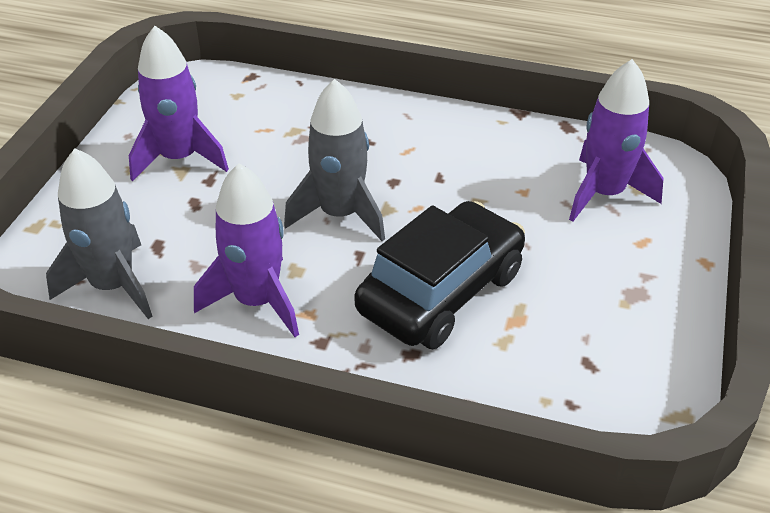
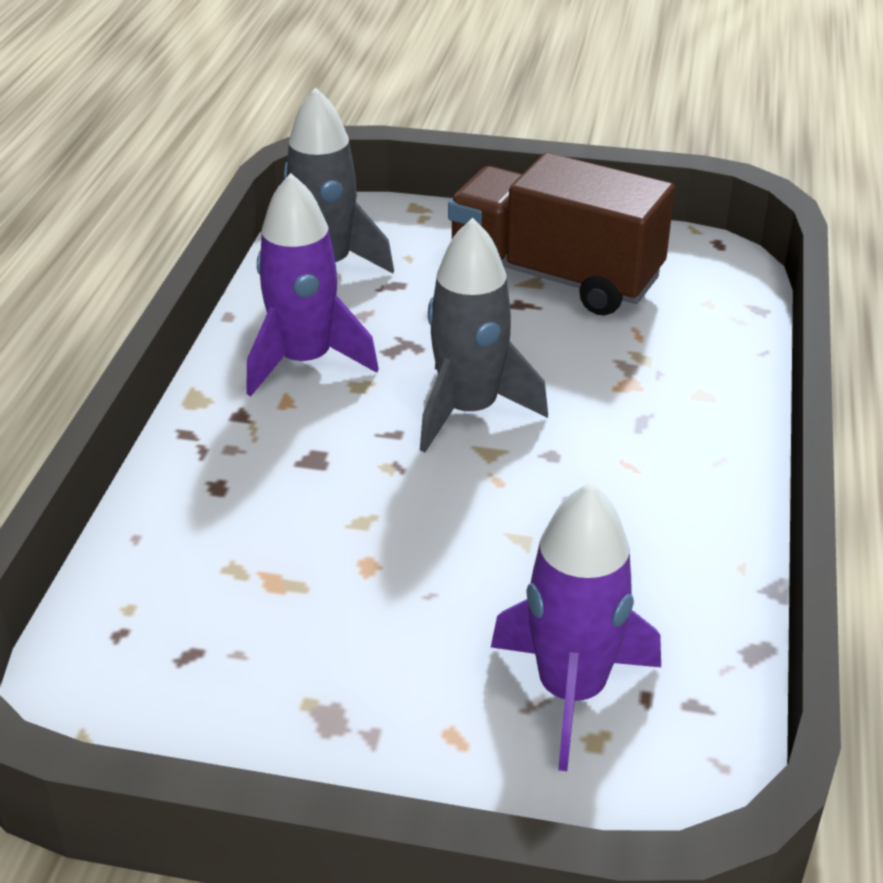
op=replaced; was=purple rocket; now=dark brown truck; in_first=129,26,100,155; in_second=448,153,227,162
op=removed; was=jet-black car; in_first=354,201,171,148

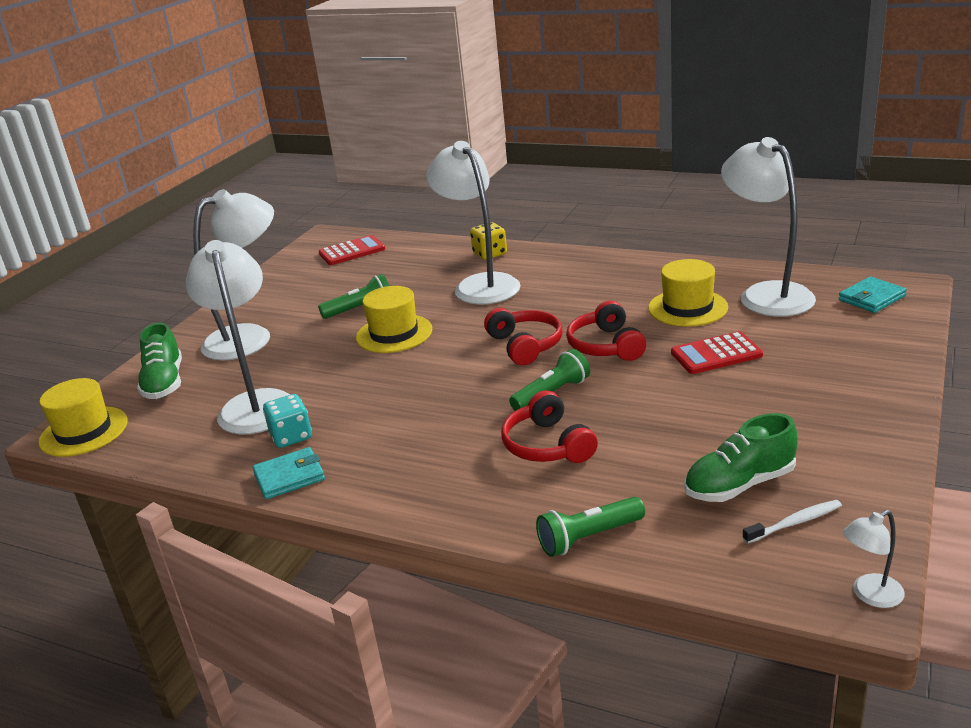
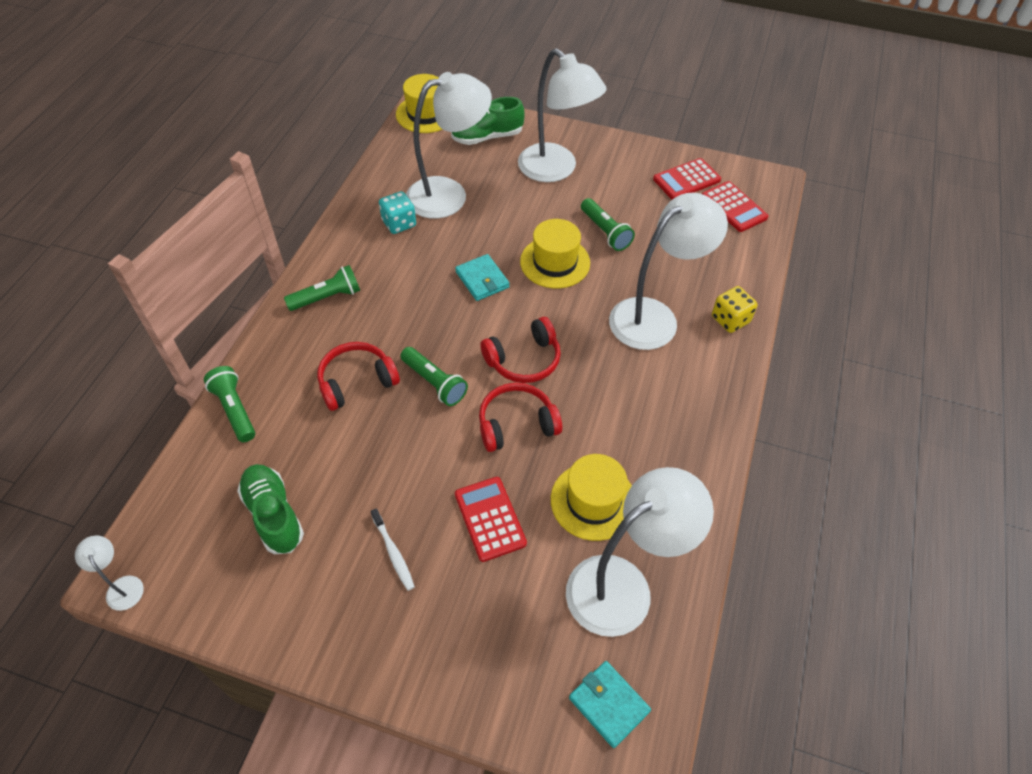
op=added; now=emerald torch; in_second=284,265,76,46
op=moved; was=pure white toothbrush; in_first=742,500,100,44; in_second=371,508,44,83
op=moved; was=turquoise billfold; in_first=252,447,73,52; in_second=455,254,55,47
op=added; now=red adding machine; in_second=653,158,68,41

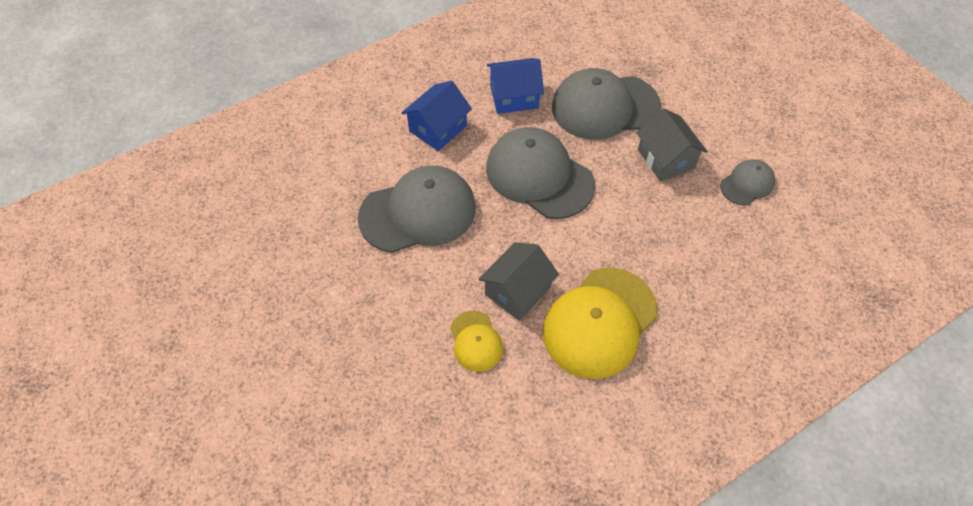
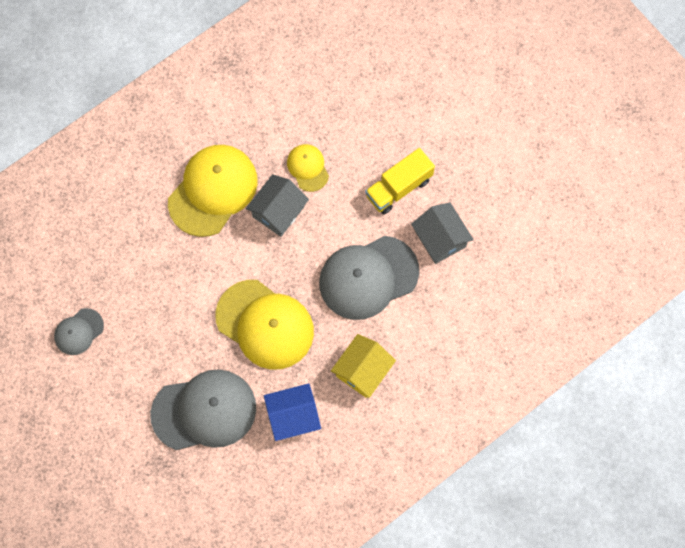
op=recoloured; was=gray baseball cap; now=bright yellow baseball cap; in_first=486,127,109,92; in_second=215,280,99,90
op=recoloured; was=royal blue toy house; now=bright yellow toy house; in_first=401,81,71,70; in_second=331,334,65,64
op=added; now=bright yellow truck; in_second=365,148,70,67
op=moved; was=gray toy house; in_first=636,108,72,74; in_second=411,203,63,61

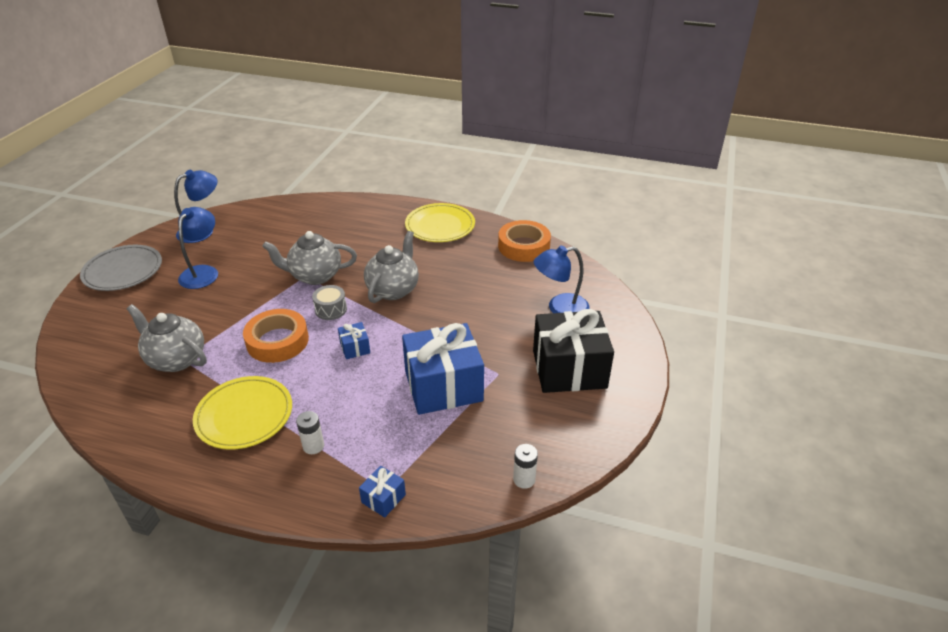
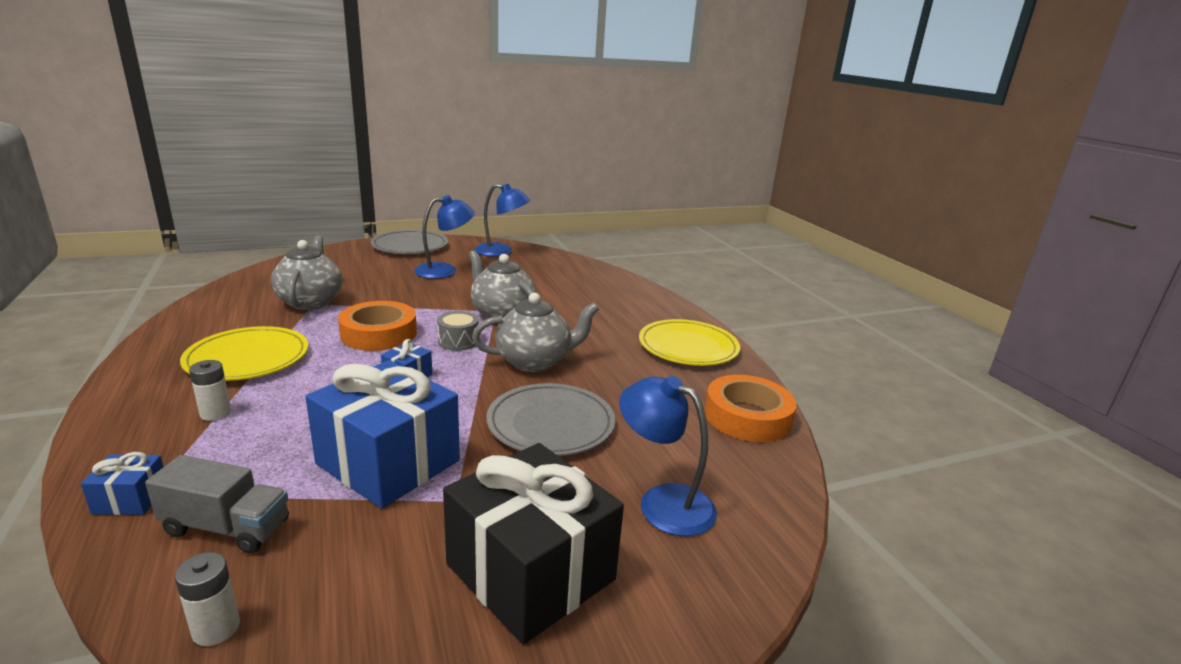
op=added; now=gray truck; in_second=145,455,144,99
op=added; now=gray flat dish; in_second=486,383,129,73

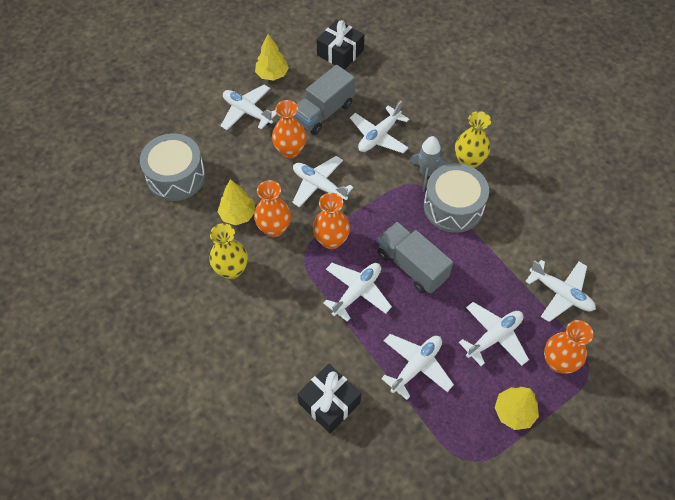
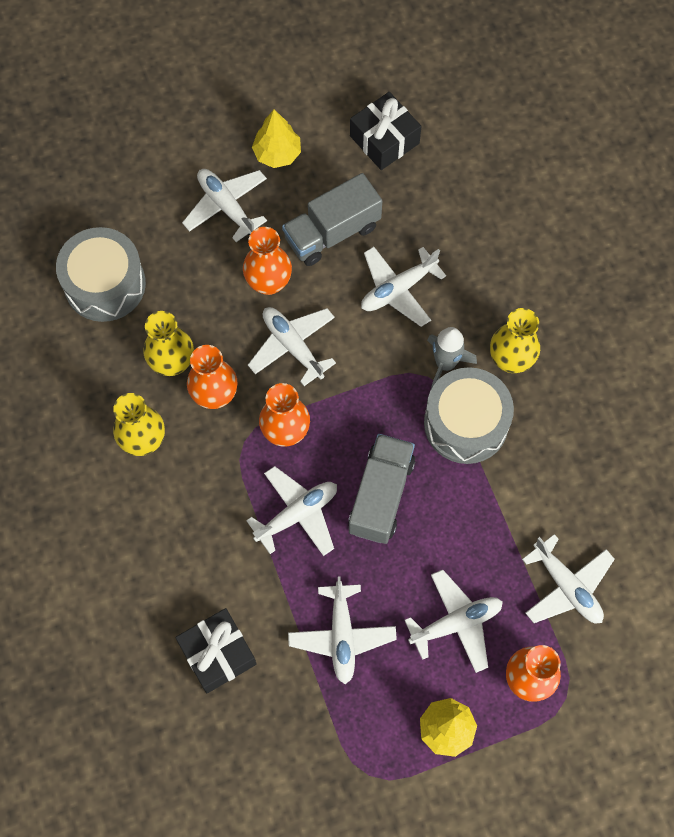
op=replaced; was=bright yellow toy tree; now=bright yellow vase; in_first=217,179,38,46; in_second=143,311,51,65
op=turned; was=pure white aeroplane; in_first=381,334,73,66; in_second=288,576,109,108; clockwise=120
op=turned; was=gray truck; in_first=378,222,75,72; in_second=348,434,67,110; clockwise=45

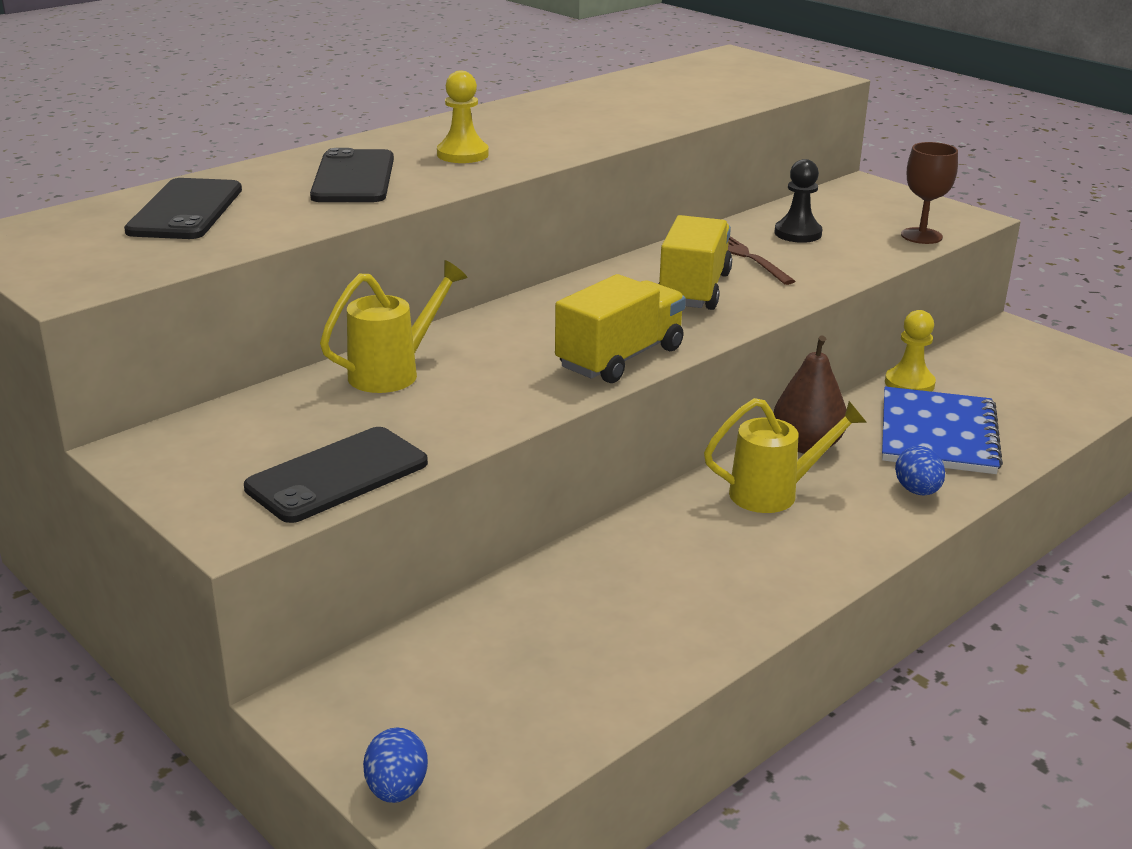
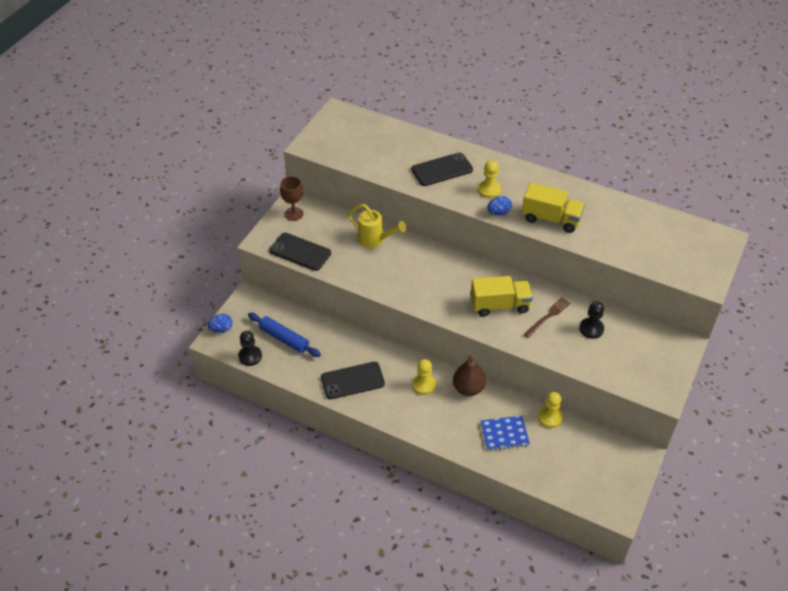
op=added; now=jet-black pawn; in_second=238,331,24,35
op=added; now=royal blue pastry roller; in_second=248,313,73,44
op=moved; was=dark brown wine glass; in_first=901,142,57,102; in_second=280,176,24,45
op=moved; was=jet-black mobile phone; in_first=124,178,118,61; in_second=321,362,64,37
op=replaced; was=bright yellow sprinkling can; now=bright yellow pawn; in_first=704,398,163,115; in_second=412,359,24,36
op=resized; was=royal blue exercise book; in_first=882,387,121,87; in_second=481,416,49,35; ratio=0.66
op=moved; was=royal blue egg; in_first=895,446,50,50; in_second=487,196,25,20
op=moved; was=bright yellow truck; in_first=555,274,131,109; in_second=522,182,63,51

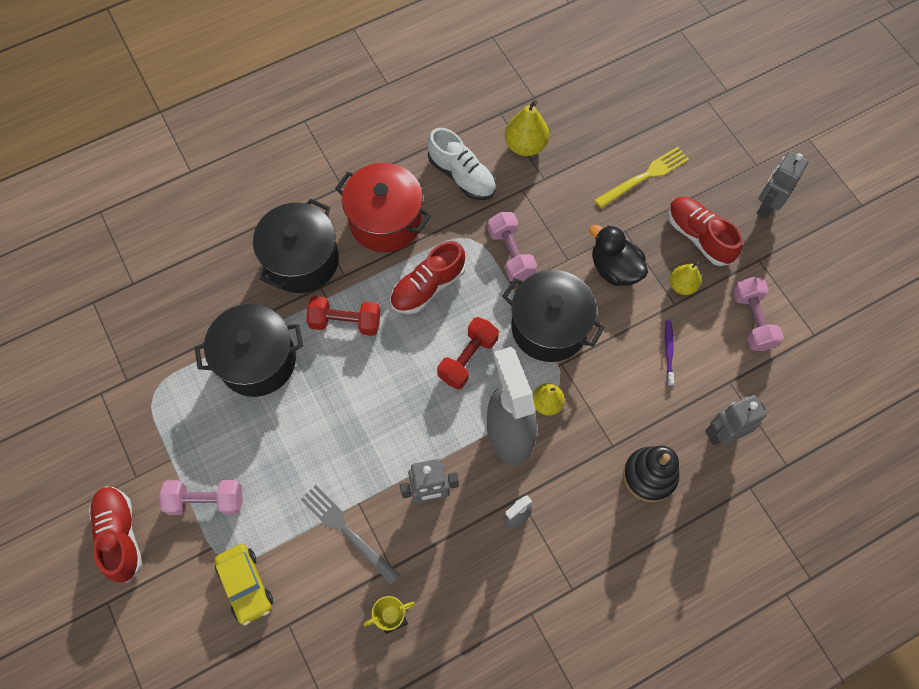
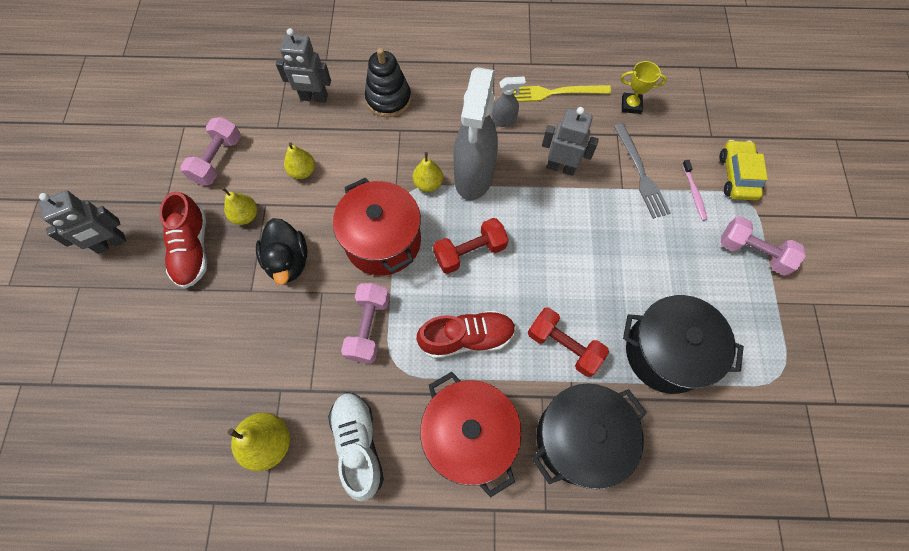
op=replaced; was=purple toothbrush; now=bright yellow pear fruit; in_first=665,320,9,66; in_second=284,142,31,37
op=recoloured; was=jet-black pot; now=red pot; in_first=502,270,103,92; in_second=333,178,88,98
op=moved; was=bright yellow fork; in_first=594,147,95,61; in_second=513,85,98,17
op=added; now=rose-pink toothbrush; in_second=682,160,25,61
op=removed; was=red lace-up shoe; in_first=89,486,53,96

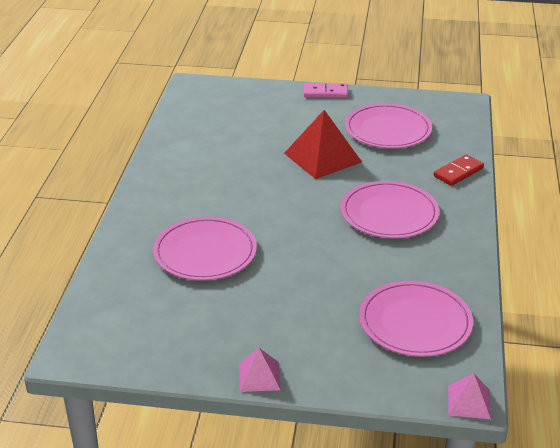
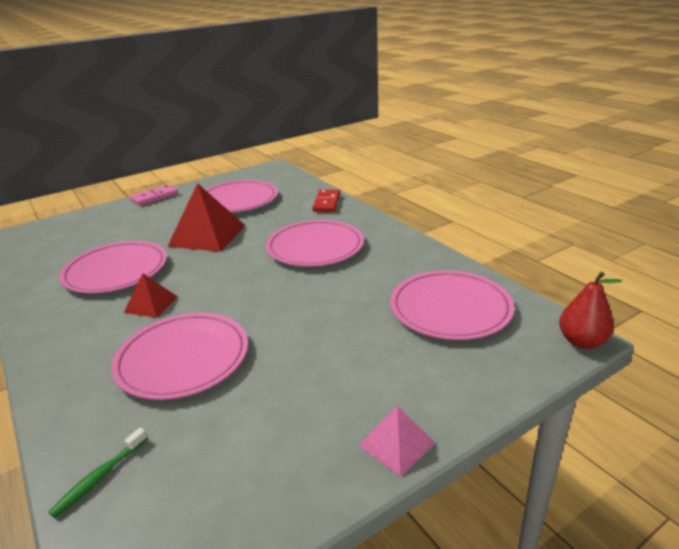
op=added; now=emerald toothbrush; in_second=48,428,100,90
op=added; now=rose-pink flat dish; in_second=59,241,108,52
op=added; now=red pyramid shape; in_second=124,273,54,45
op=replaced; was=rose-pink pyramid shape; now=red pear fruit; in_first=448,373,43,46; in_second=559,272,63,77

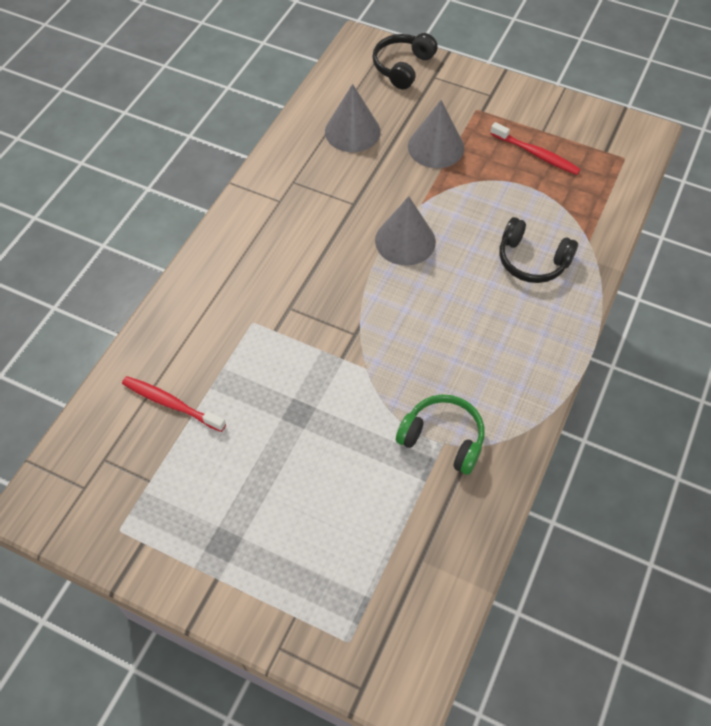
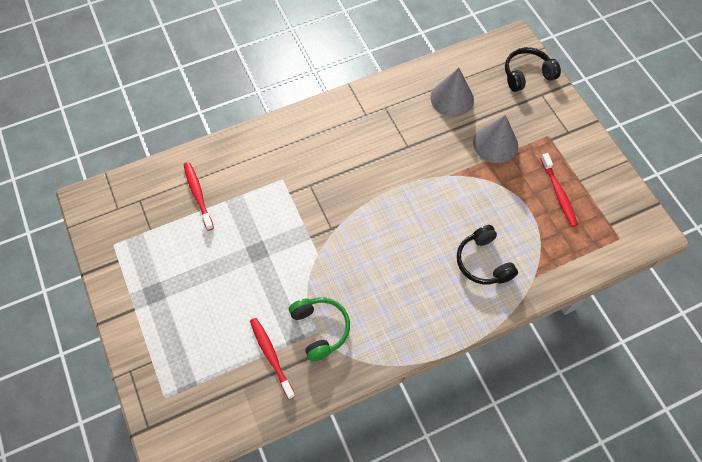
op=added; now=red toothbrush; in_second=250,318,45,81
op=removed; was=gray cone; in_first=375,196,61,70

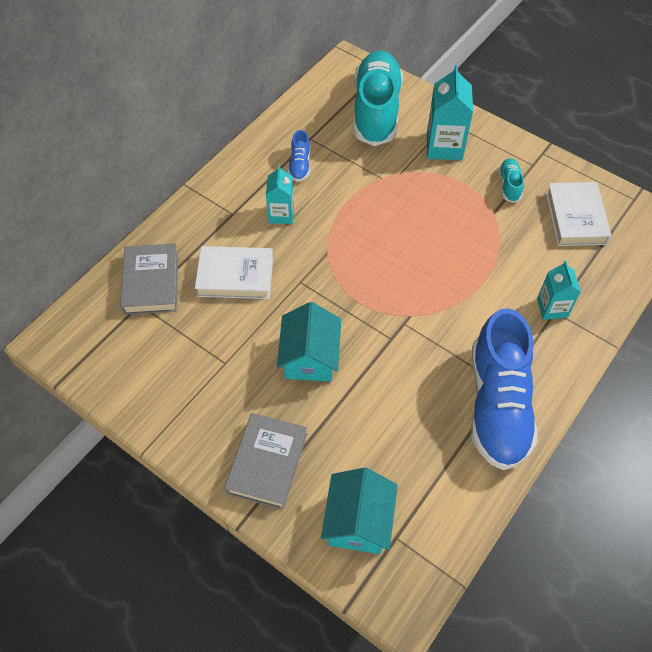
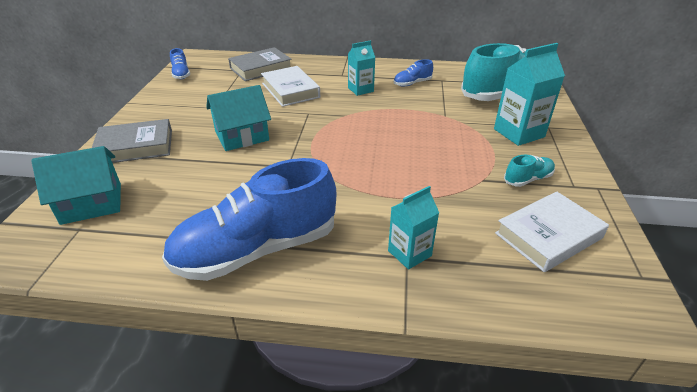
op=added; now=royal blue lace-up shoe; in_second=170,48,20,31

